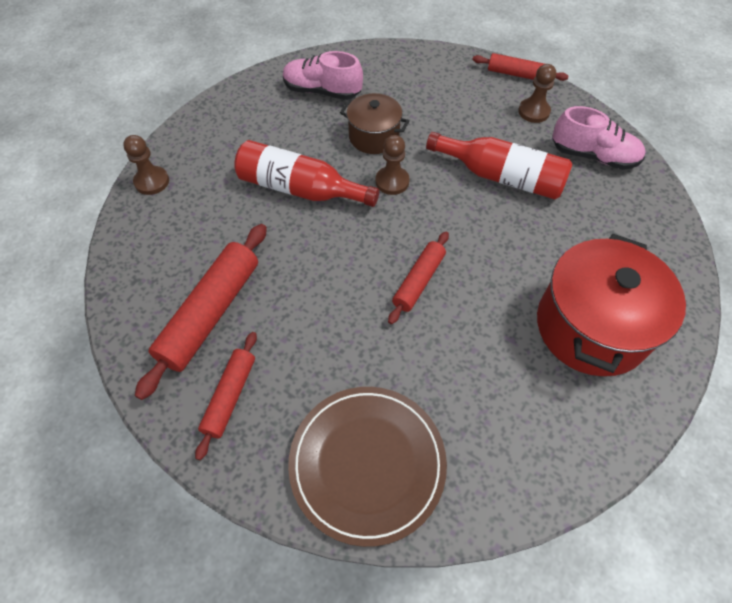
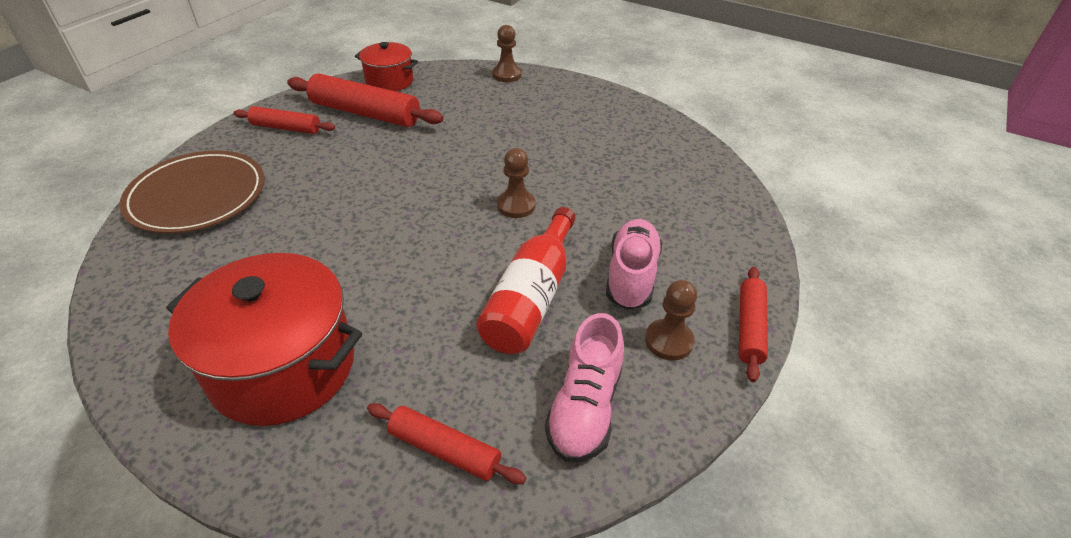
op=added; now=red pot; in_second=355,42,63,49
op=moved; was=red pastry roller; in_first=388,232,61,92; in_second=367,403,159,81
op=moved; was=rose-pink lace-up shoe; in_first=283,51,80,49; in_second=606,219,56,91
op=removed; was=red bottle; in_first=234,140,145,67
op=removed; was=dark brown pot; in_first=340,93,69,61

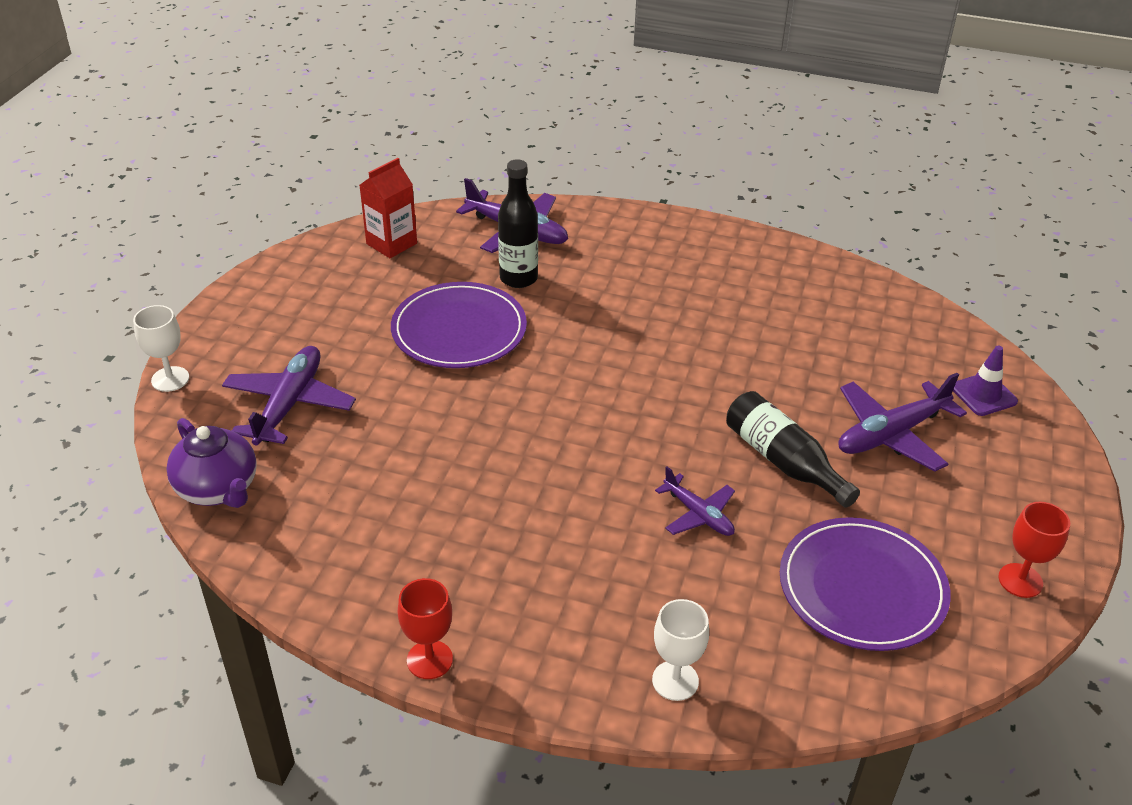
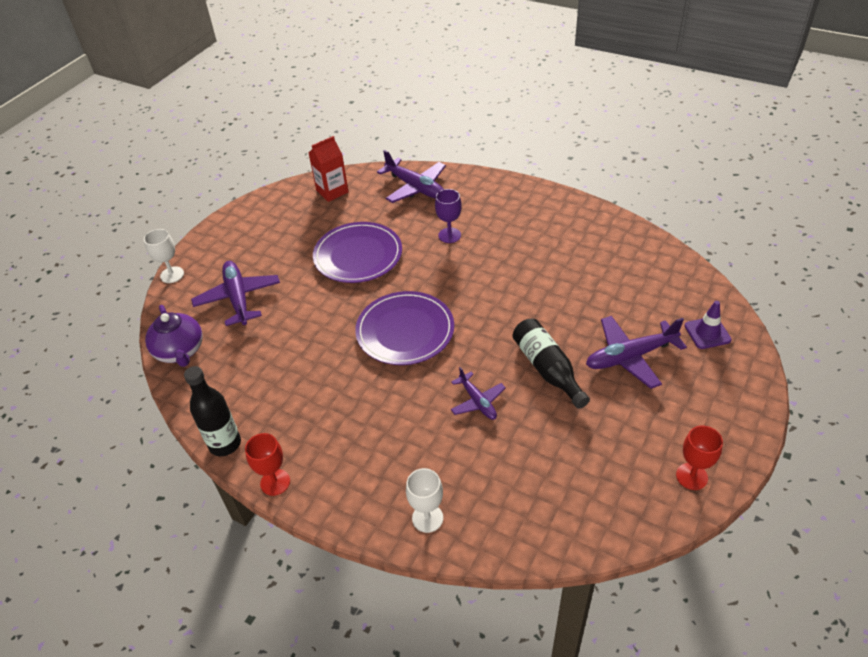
op=moved; was=jet-black bottle; in_first=498,159,40,129; in_second=184,366,57,90
op=turned; was=purple aeroplane; in_first=222,346,134,99; in_second=191,261,89,65; clockwise=-45
op=moved; was=purple flat dish; in_first=780,517,171,134; in_second=355,291,99,74
op=added; now=purple wine glass; in_second=435,189,27,54

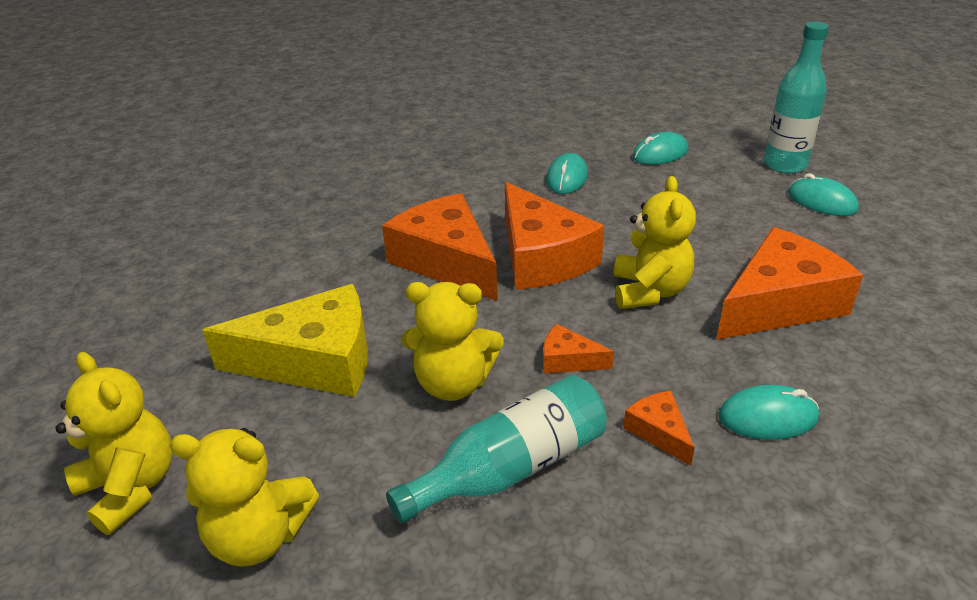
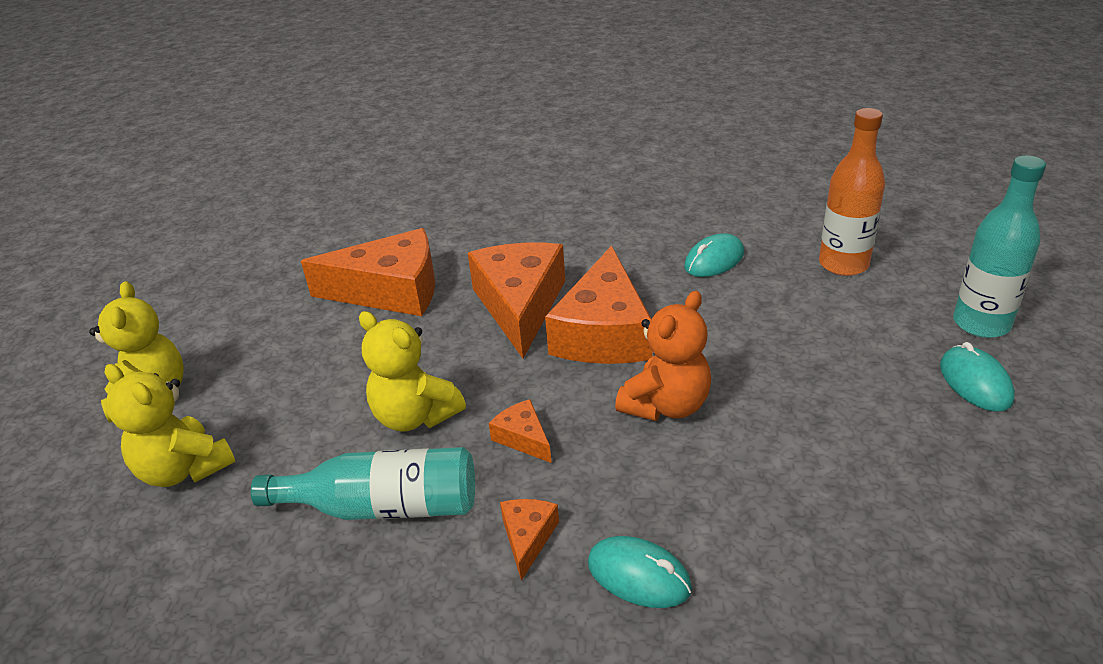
op=moved; was=bright orange piece of cheese; in_first=716,227,147,113; in_second=301,228,134,88
op=recoloured; was=bright yellow teddy bear; now=bright orange teddy bear; in_first=614,176,82,133; in_second=615,291,96,130
op=replaced; was=turquoise computer mouse; now=bright orange bottle; in_first=633,132,55,33; in_second=819,108,66,168
op=removed; was=bright yellow piece of cheese; in_first=202,284,166,113

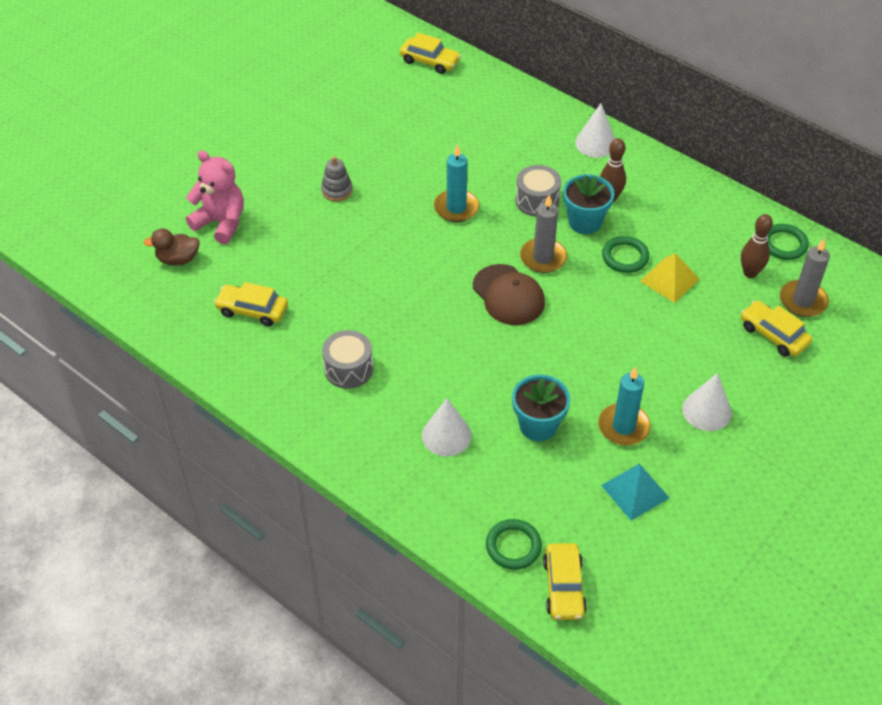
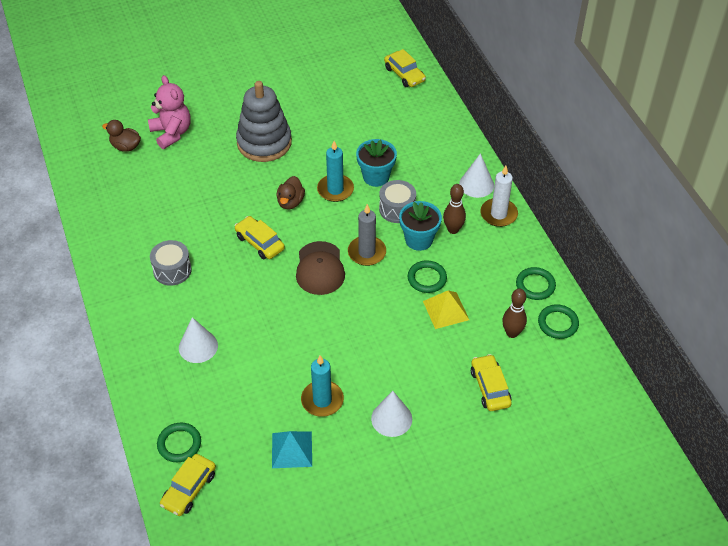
op=moved; was=bright yellow car; in_first=214,282,74,44; in_second=235,216,50,43
op=resized; was=gray stacking rings; in_first=321,156,32,45; in_second=236,81,56,81; ratio=2.23
op=added; now=dark brown toy duck; in_second=276,176,29,33
op=moved; was=turquoise flower pot; in_first=512,374,58,67; in_second=356,139,41,48
op=added; now=pure white pillar candle; in_second=480,166,38,61
op=added; now=emerald torus; in_second=516,267,40,33
op=removed; was=gray pillar candle; in_first=780,239,50,78

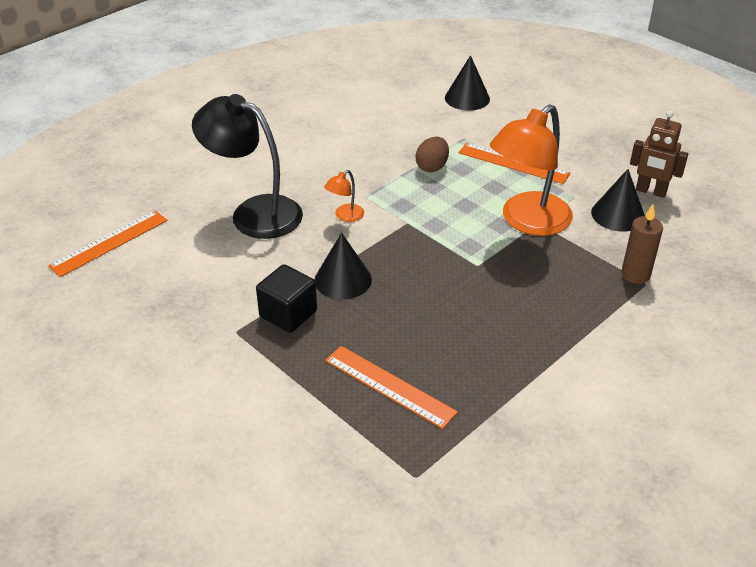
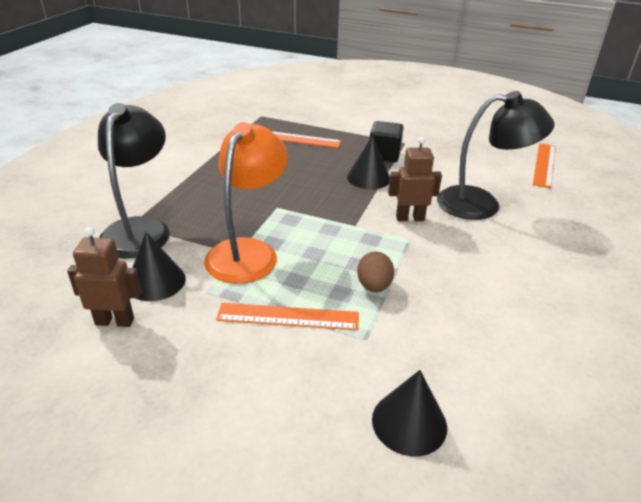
op=replaced; was=dark brown pillar candle; now=jet-black lamp; in_first=621,205,42,79; in_second=98,103,72,155
op=replaced; was=bright orange lamp; now=dark brown robot figure; in_first=324,170,40,52; in_second=388,137,54,84

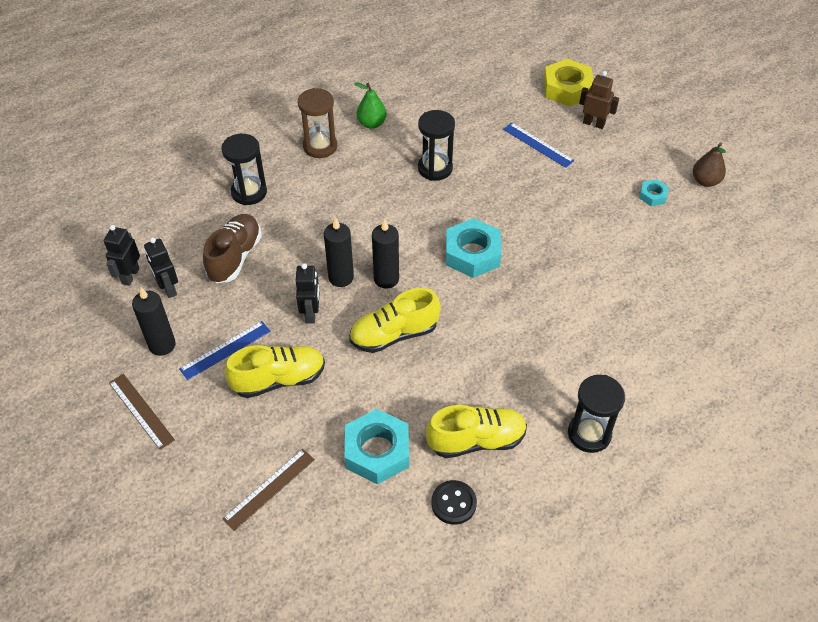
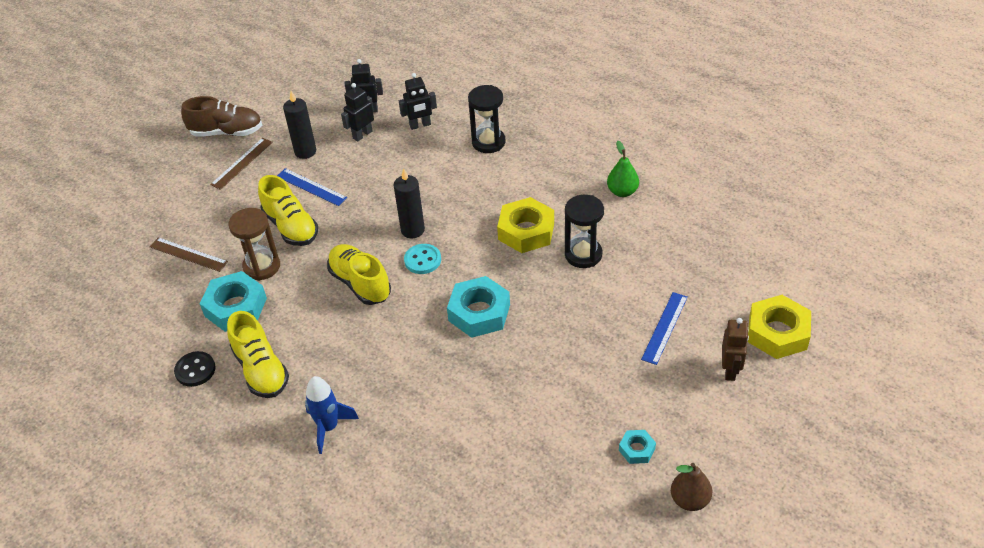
op=moved; was=dark brown lace-up shoe; in_first=203,214,59,69; in_second=181,96,81,41
op=moved; was=dark brown hourglass; in_first=298,88,39,70; in_second=228,208,52,73
op=added; now=royal blue rocket; in_second=305,376,54,78
op=moved; was=jet-black robot figure; in_first=296,263,24,61; in_second=399,73,38,57
op=replaced; was=jet-black pillar candle; now=turquoise shirt button; in_first=372,219,27,70; in_second=404,244,37,30
op=added; now=bright yellow nut; in_second=497,197,57,56
op=removed; was=jet-black hourglass; in_first=568,375,57,78

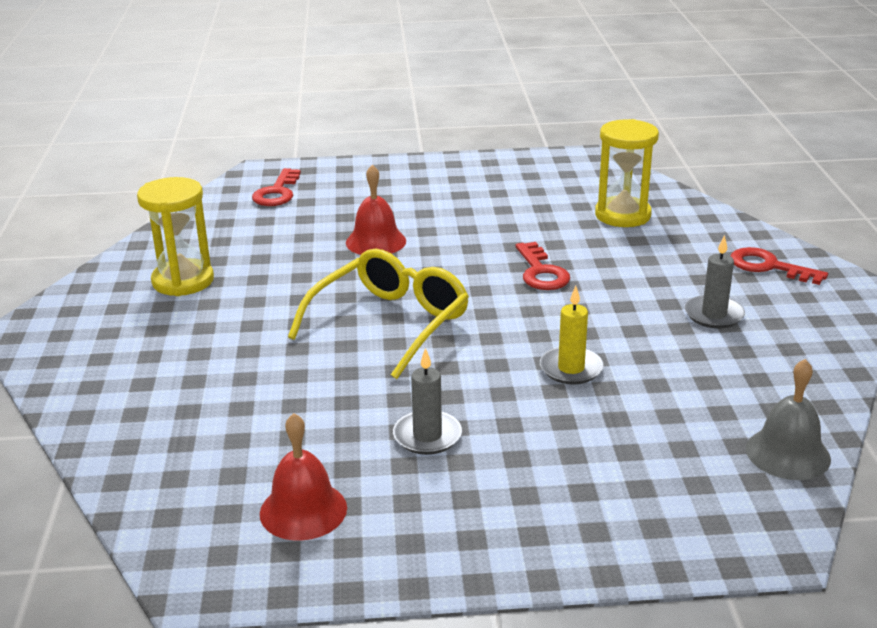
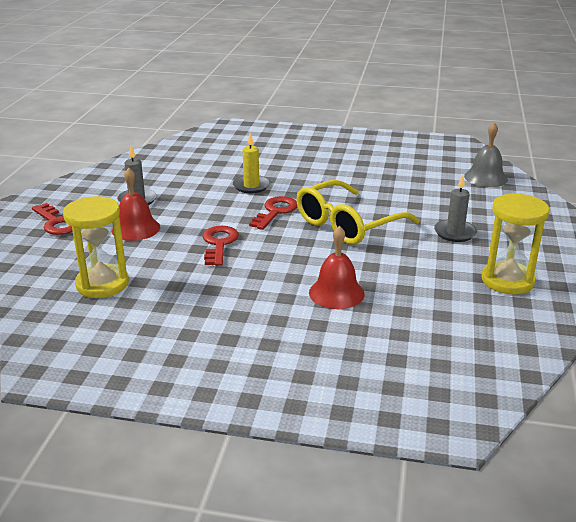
op=moved; was=red hand bell; in_first=260,413,87,128; in_second=111,168,49,73
op=moved; was=red latchkey; in_first=252,168,49,38; in_second=249,196,48,34
op=moved; was=gray pillar candle; in_first=393,348,69,107; in_second=434,175,43,67
op=moved; was=gray hand bell; in_first=746,359,85,121; in_second=464,122,44,65

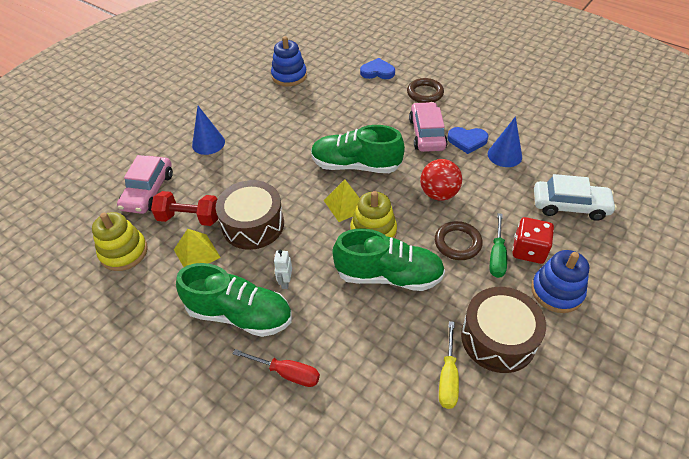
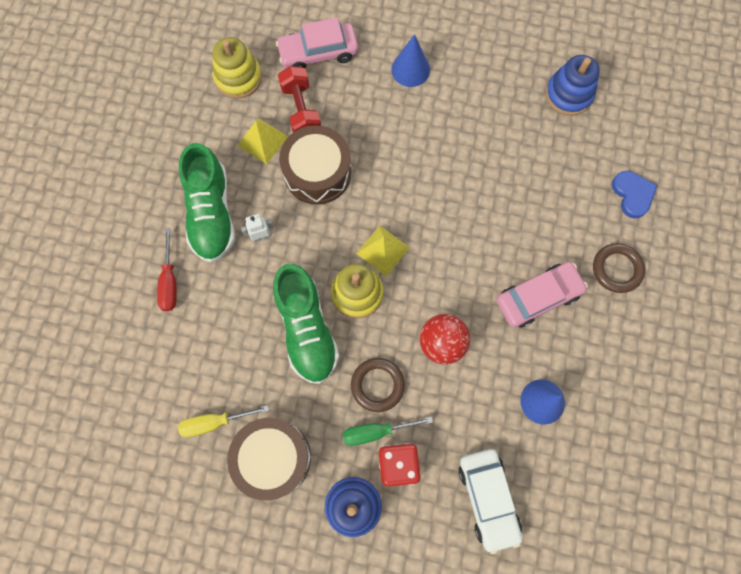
op=removed; was=emerald lace-up shoe; in_first=311,125,94,48
op=removed; was=royal blue heart shape; in_first=447,127,42,27

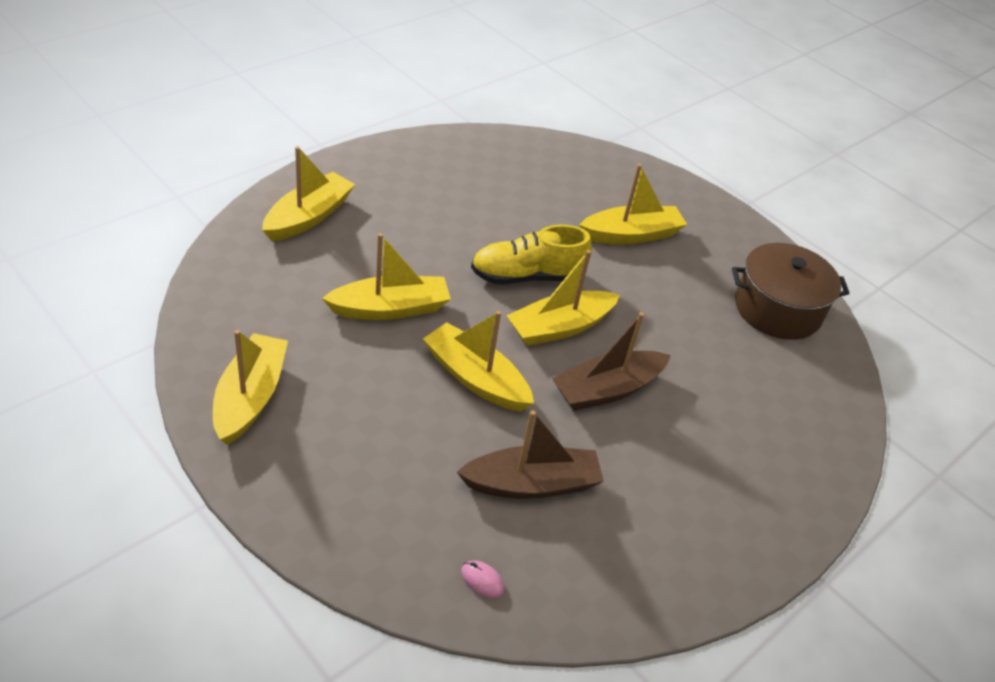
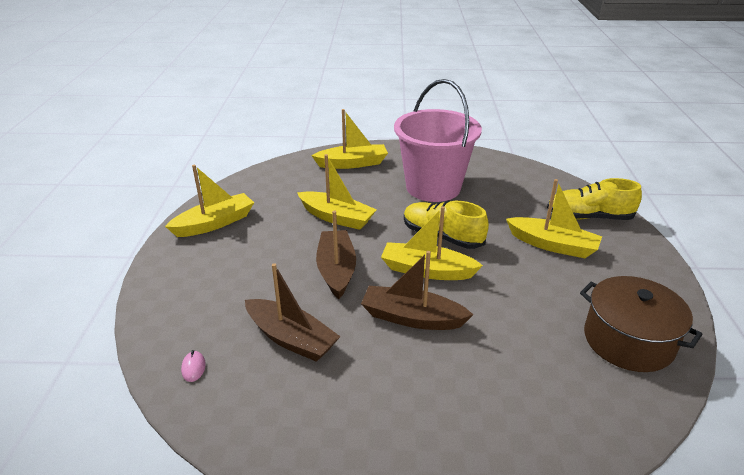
op=recoloured; was=bright yellow toy boat; now=dark brown toy boat; in_first=423,311,111,101; in_second=316,211,40,88
op=added; now=rose-pink bucket; in_second=394,79,88,123
op=added; now=bright yellow lace-up shoe; in_second=547,178,95,42

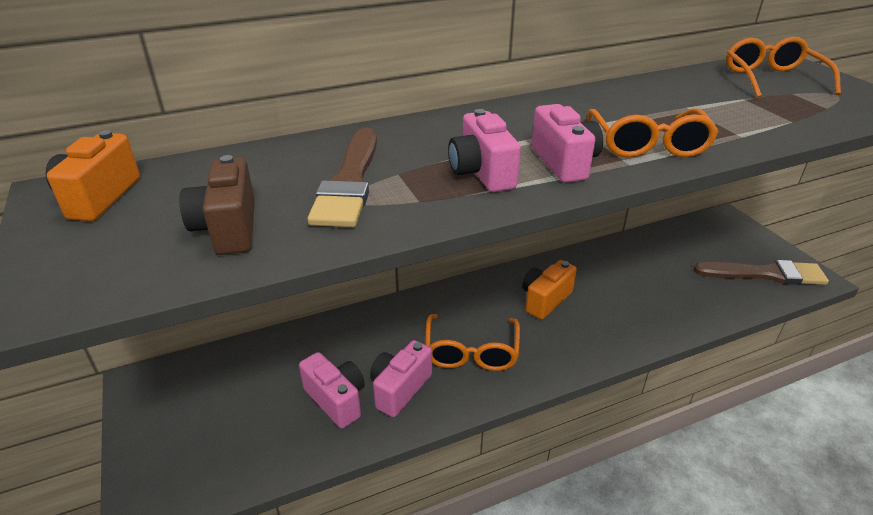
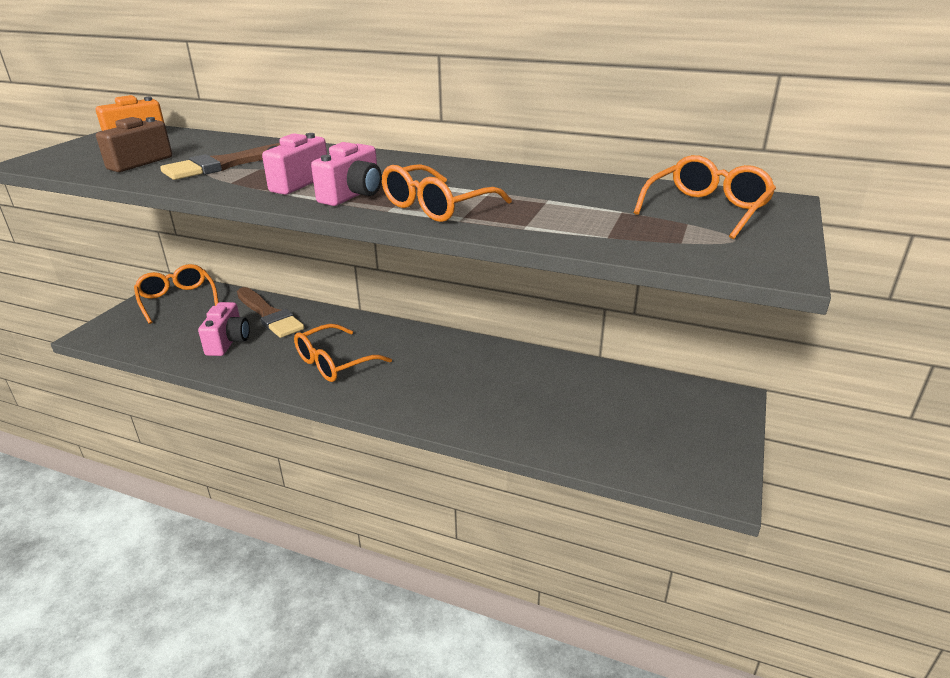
op=added; now=bright orange spectacles; in_second=134,264,85,60
op=moved; was=dark brown paint brush; in_first=693,260,136,25; in_second=237,287,67,51
op=removed; was=rose-pink camera; in_first=370,340,62,77
op=removed; was=bright orange camera; in_first=522,260,55,59

